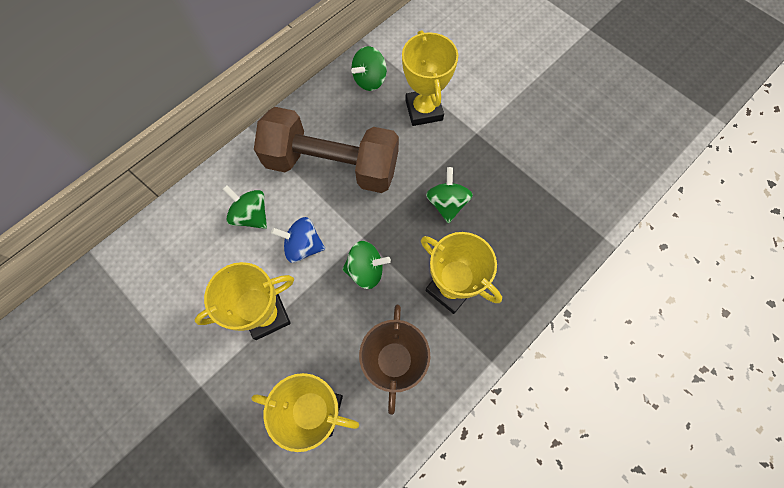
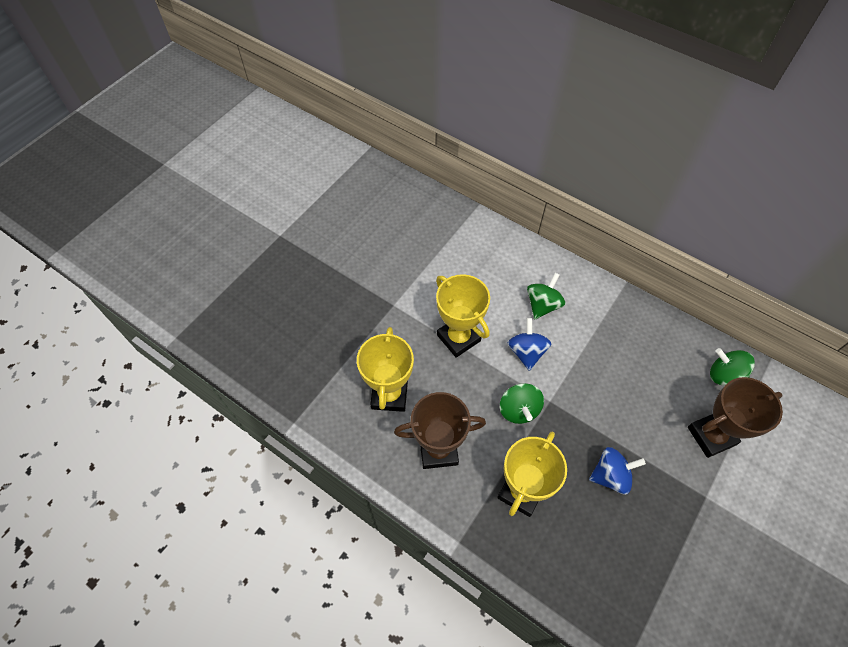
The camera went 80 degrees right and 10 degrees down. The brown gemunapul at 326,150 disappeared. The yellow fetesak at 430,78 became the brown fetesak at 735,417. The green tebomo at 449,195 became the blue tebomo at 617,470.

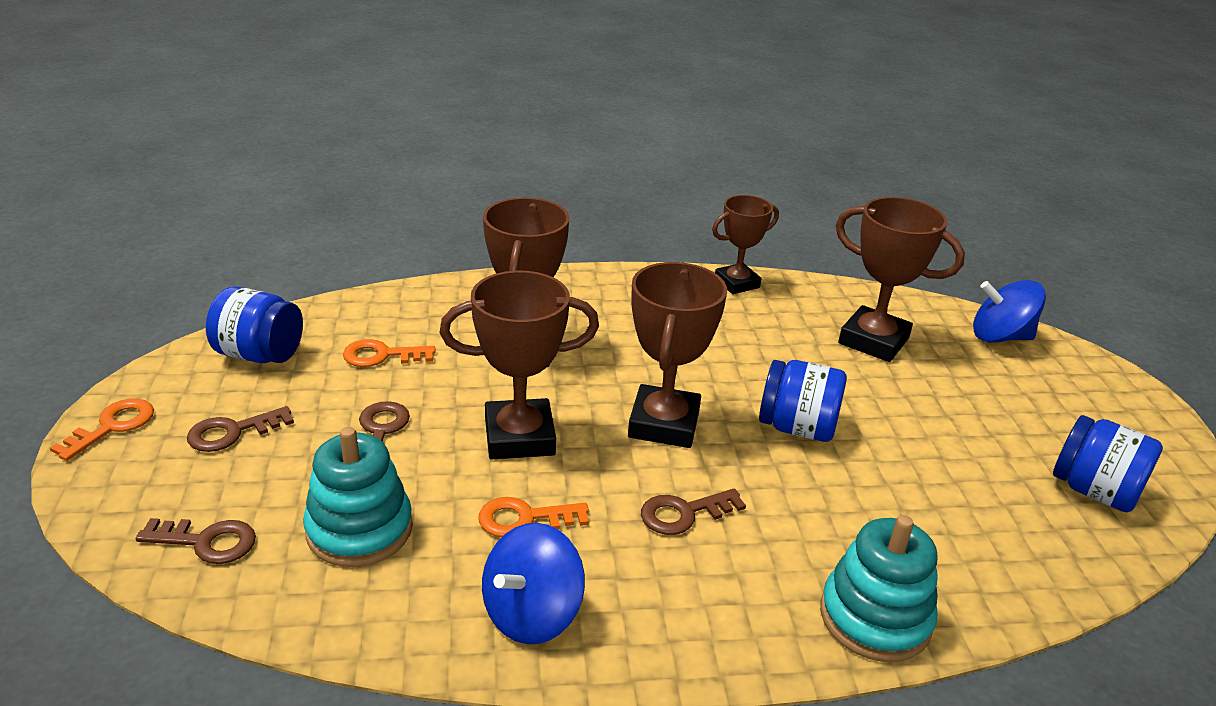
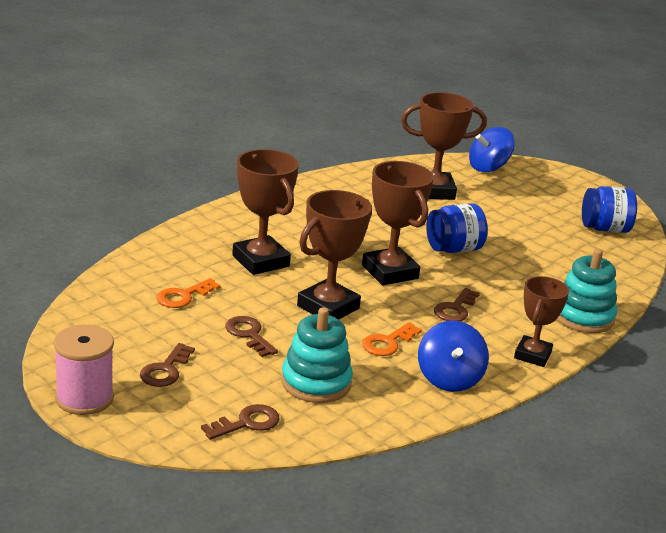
The camera went 40 degrees left and 5 degrees down. The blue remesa at 254,324 disappeared. The brown fetesak moved from 745,244 to 541,321. The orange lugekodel at 102,430 was replaced by the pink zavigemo at 84,369.

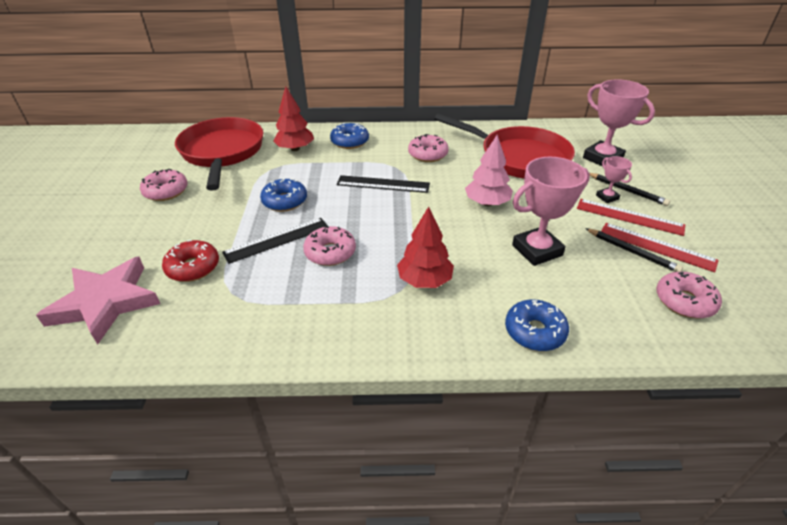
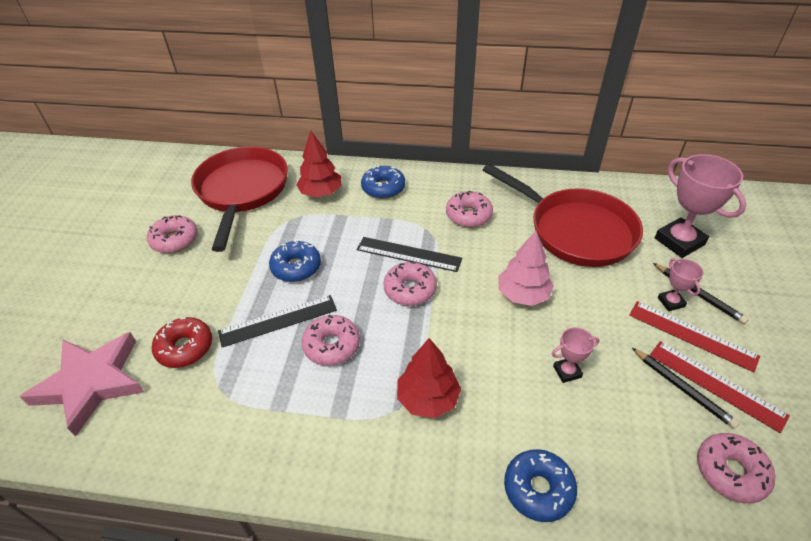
The camera went 10 degrees right and 5 degrees up. The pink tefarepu at 410,284 appeared. The pink fetesak at 551,211 changed to 0.50 times the size.

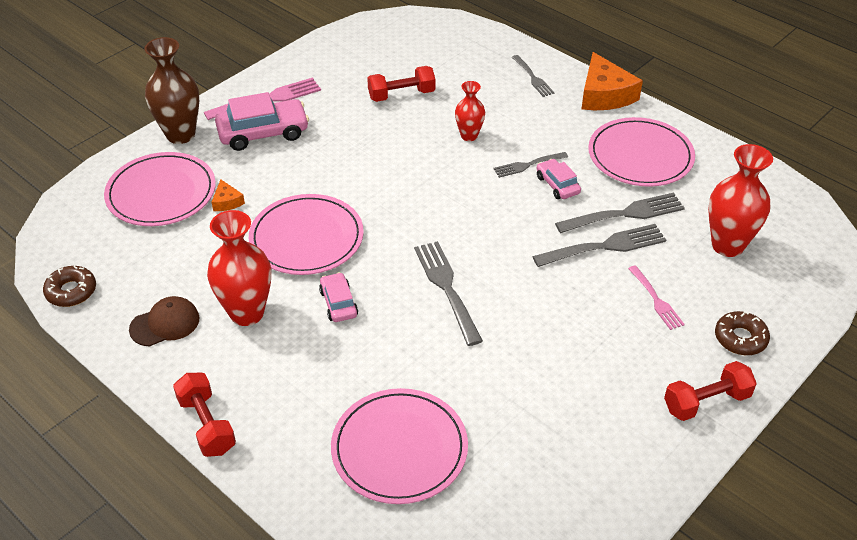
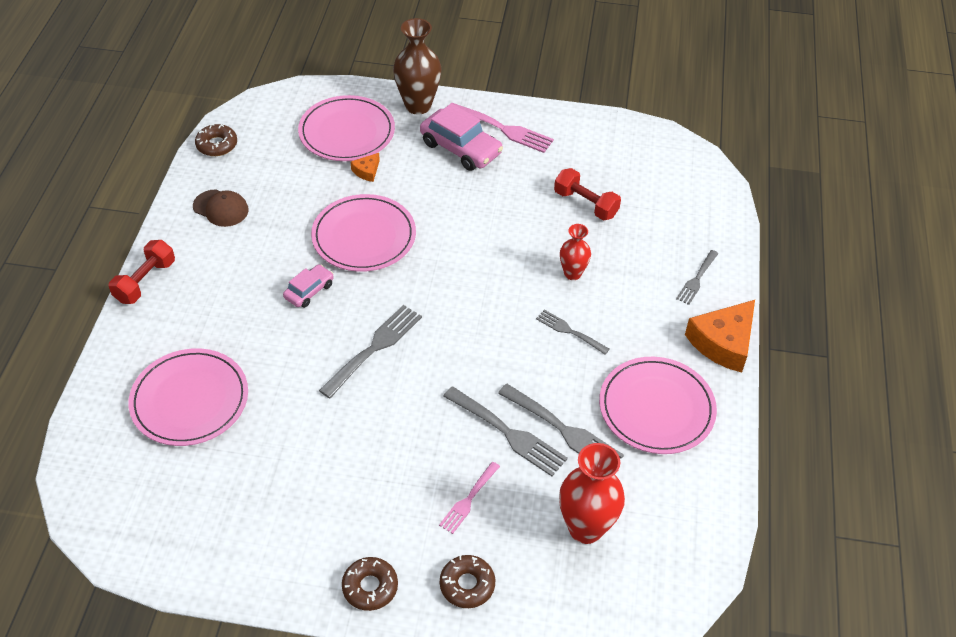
The camera went 55 degrees right and 5 degrees up. The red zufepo at 239,268 disappeared. The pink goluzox at 558,179 disappeared. The red gemunapul at 710,391 was replaced by the brown tefarepu at 370,584.

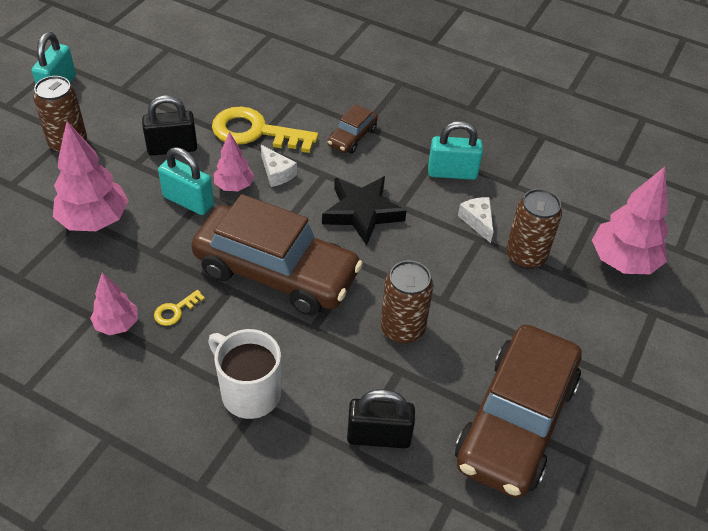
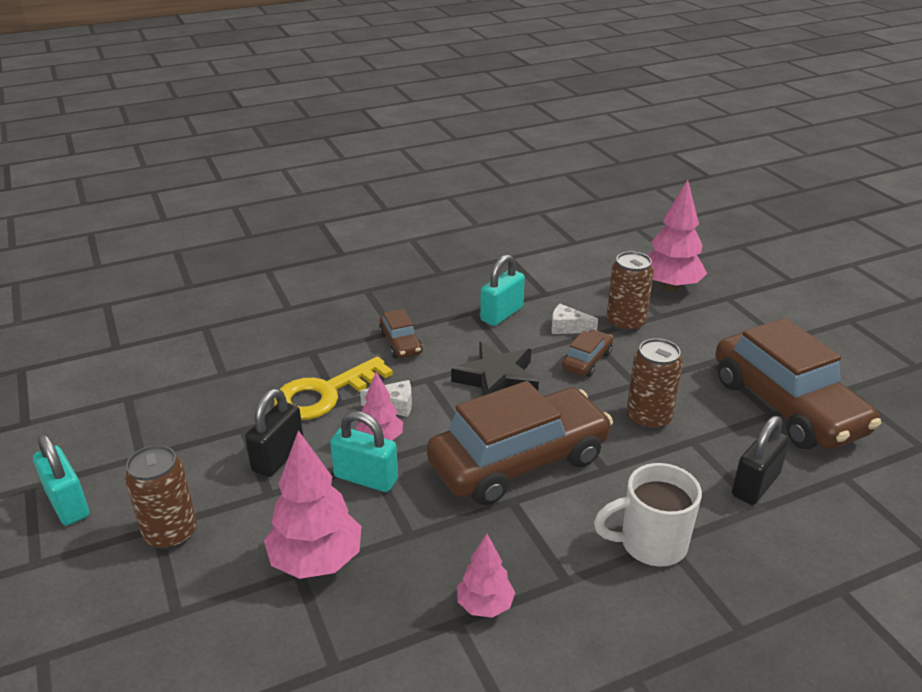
The camera went 50 degrees left and 15 degrees down. The yellow lugekodel at 179,308 disappeared. The brown goluzox at 587,353 appeared. The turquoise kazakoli at 186,181 turned 45 degrees clockwise.

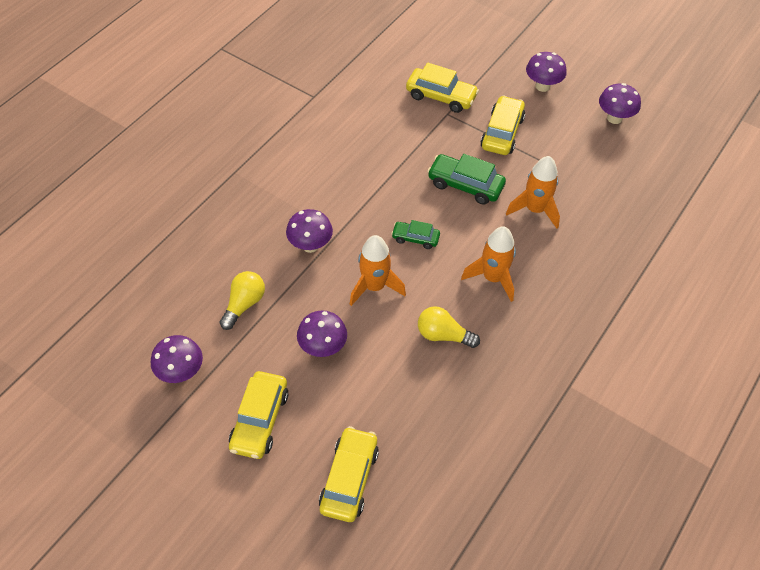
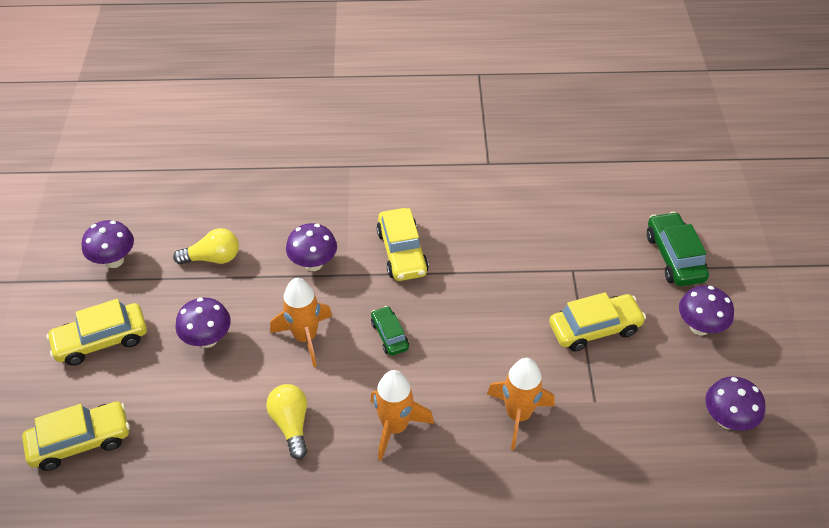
The camera went 55 degrees right and 5 degrees down. The yellow goluzox moved from 442,87 to 403,244. The green goluzox moved from 466,179 to 678,249.

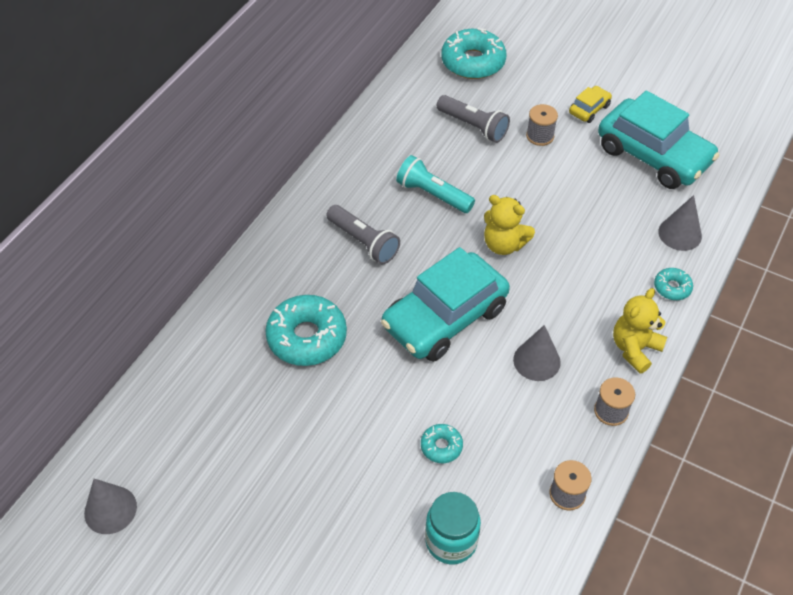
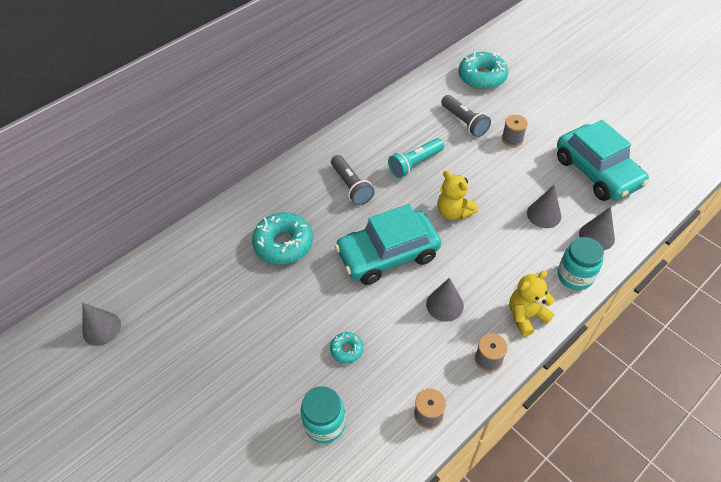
The camera went 20 degrees right and 0 degrees up. The yellow goluzox at 590,104 disappeared. The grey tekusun at 544,206 appeared. The turquoise tefarepu at 673,284 was replaced by the turquoise remesa at 581,263. The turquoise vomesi at 435,184 turned 90 degrees counterclockwise.

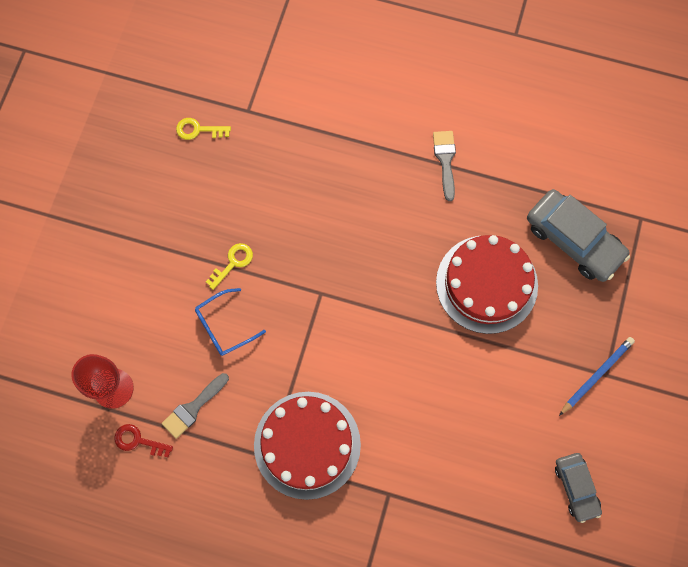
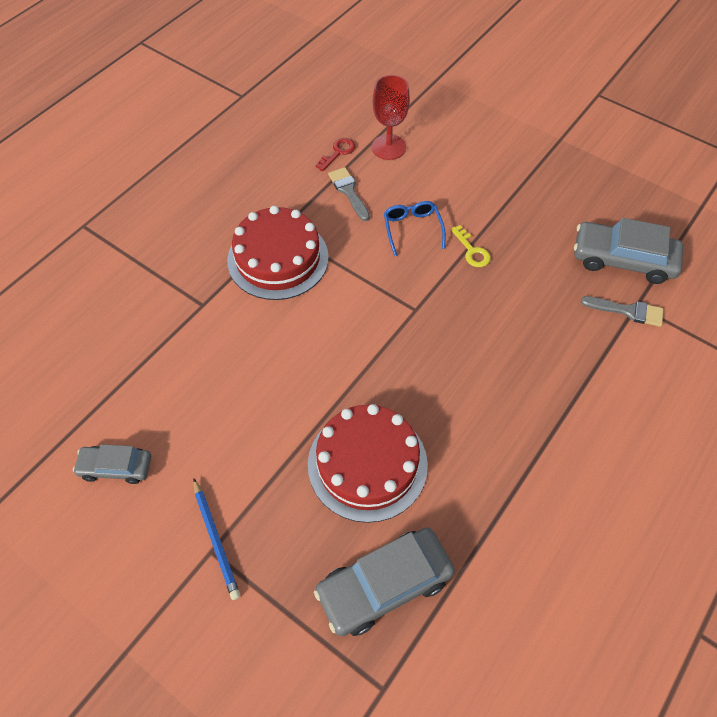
The camera went 110 degrees right and 15 degrees down. The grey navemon moved from 444,166 to 622,311. The yellow lugekodel at 203,129 was replaced by the grey goluzox at 628,251.

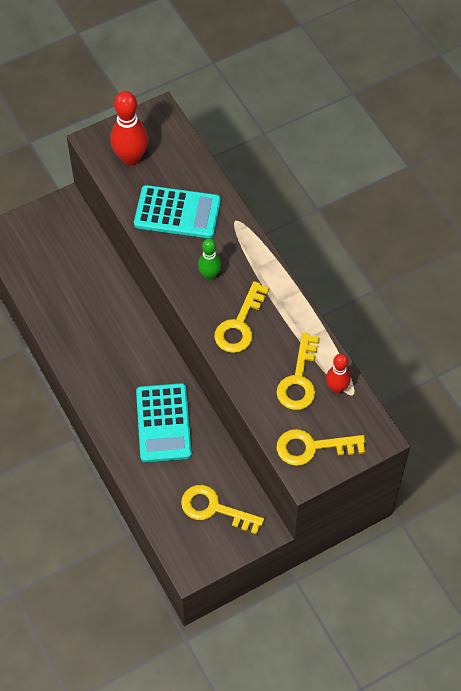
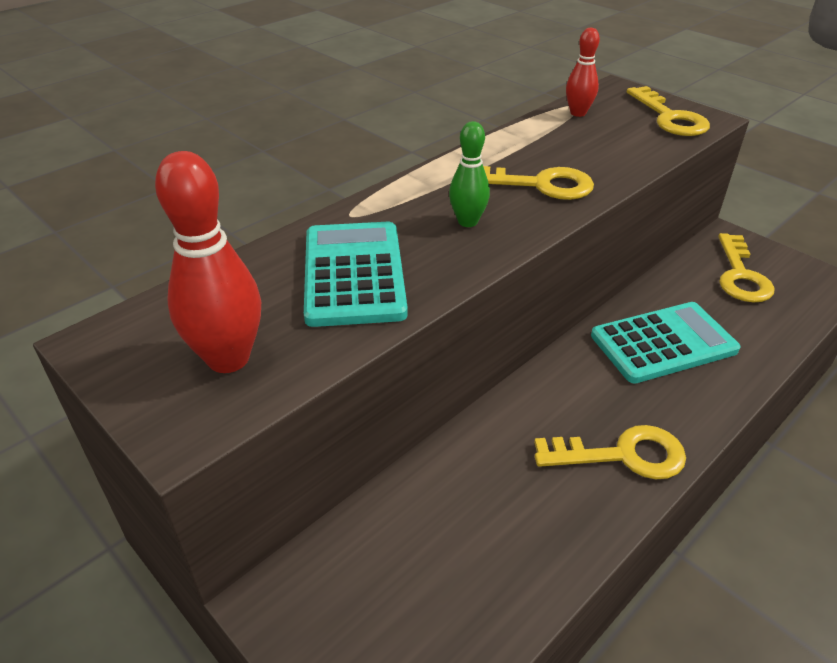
The camera went 105 degrees left and 20 degrees down. The yellow lugekodel moved from 297,371 to 610,452.

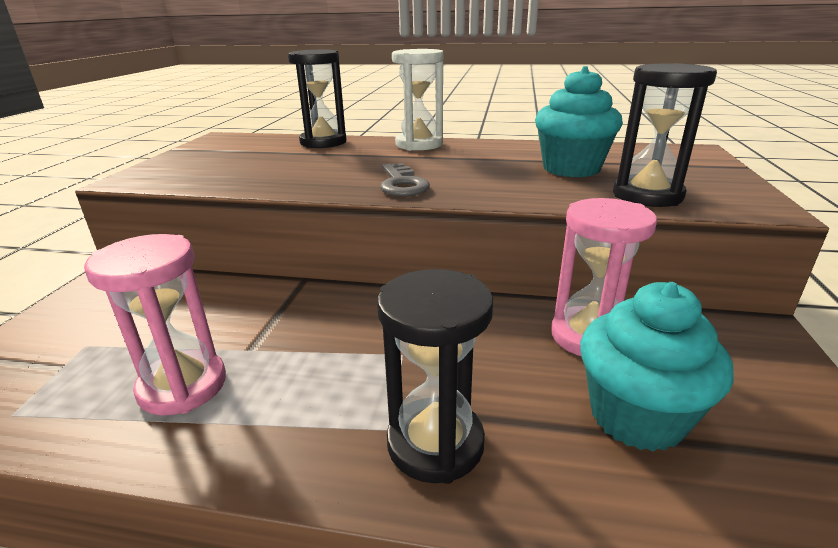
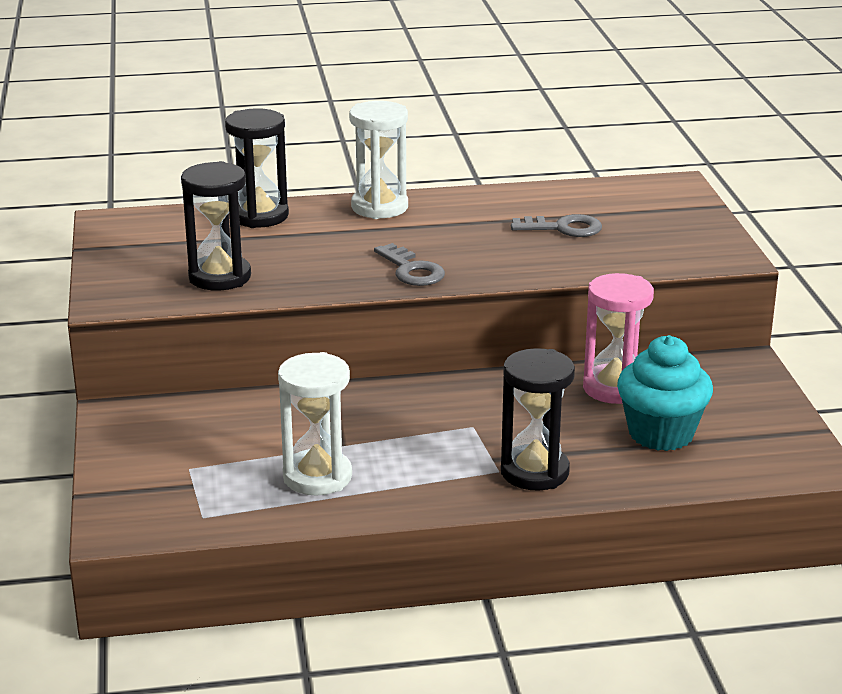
The camera went 20 degrees left and 0 degrees up. The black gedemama moved from 665,135 to 216,226. The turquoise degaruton at 579,121 was replaced by the grey lugekodel at 556,225. The pink gedemama at 155,325 became the white gedemama at 315,423.

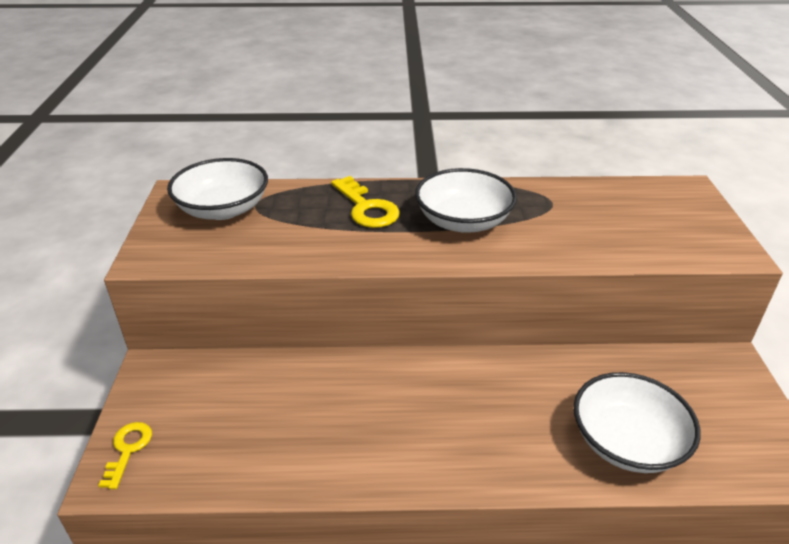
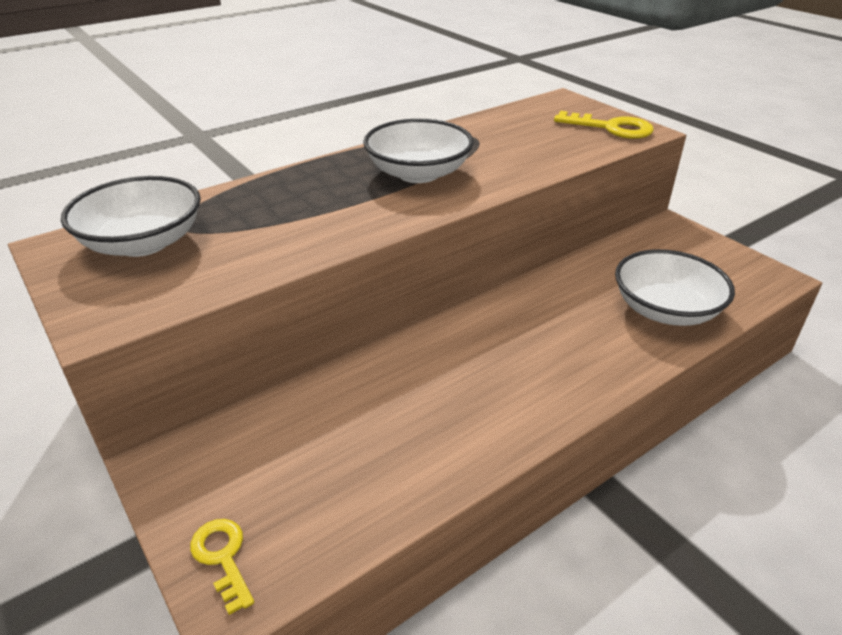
The camera went 35 degrees left and 0 degrees up. The yellow lugekodel moved from 365,202 to 604,125.

